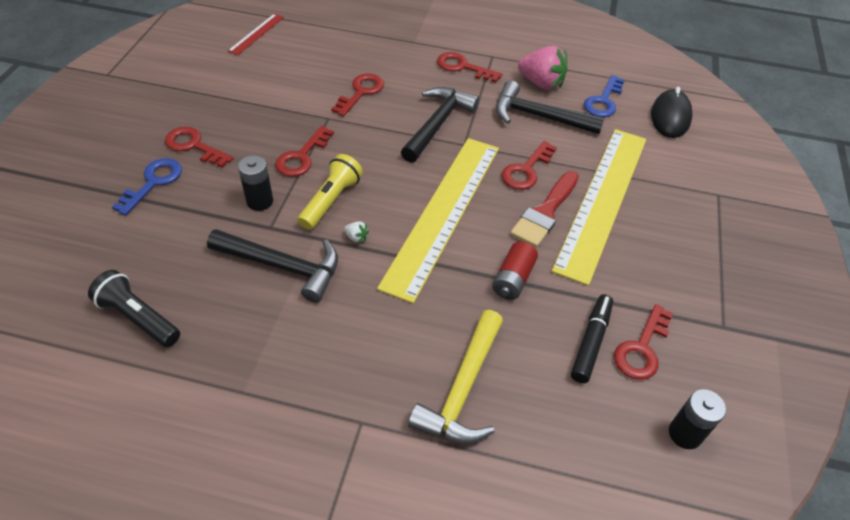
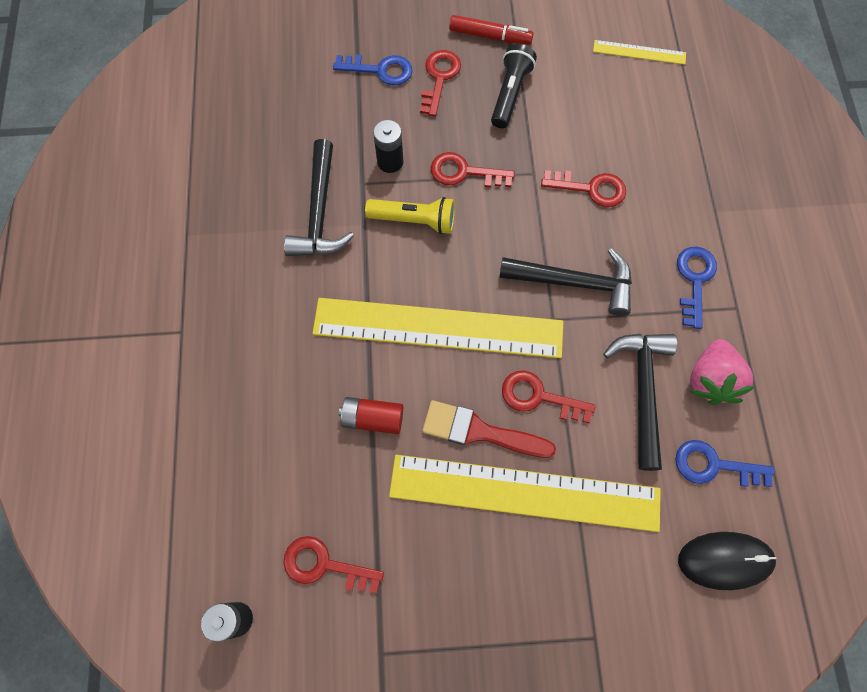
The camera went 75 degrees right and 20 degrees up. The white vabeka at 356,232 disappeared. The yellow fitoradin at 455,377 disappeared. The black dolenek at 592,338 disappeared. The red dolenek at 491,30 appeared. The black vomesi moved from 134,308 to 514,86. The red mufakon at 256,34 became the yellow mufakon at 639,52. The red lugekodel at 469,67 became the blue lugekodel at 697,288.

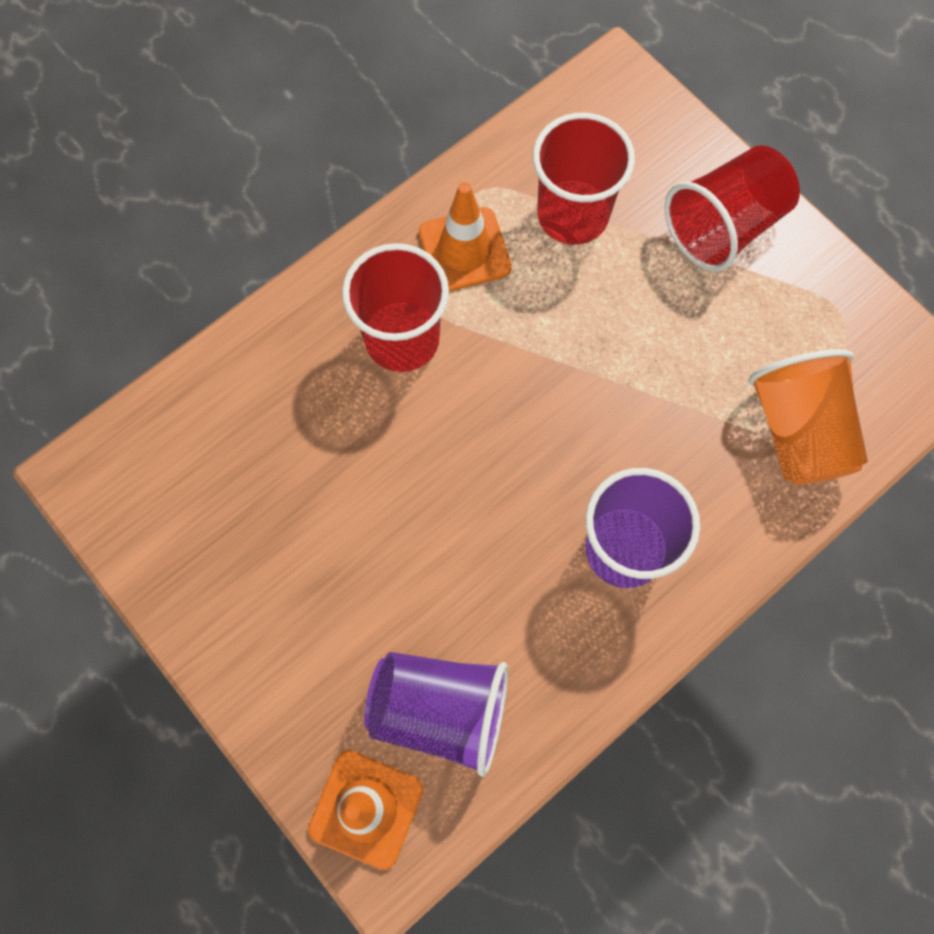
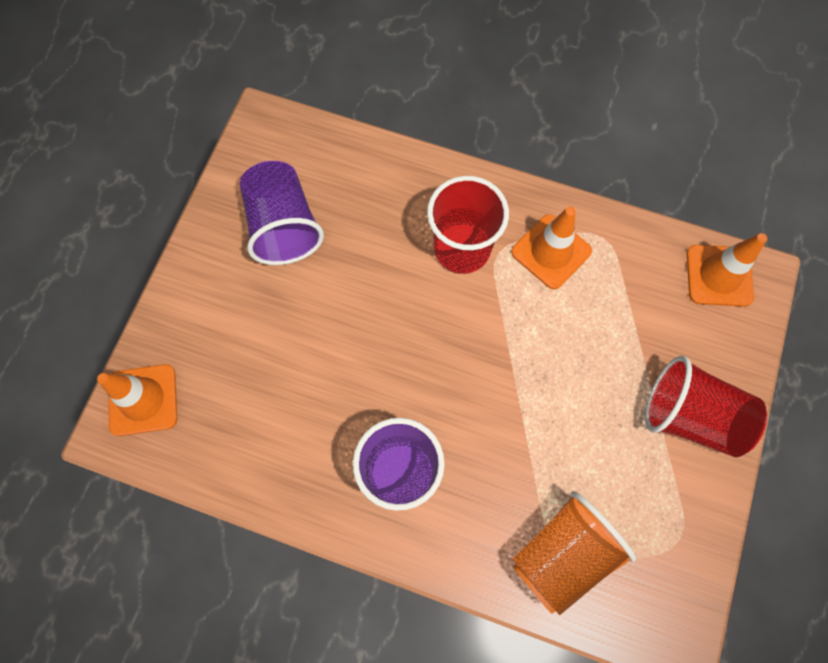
The camera went 60 degrees right and 0 degrees up. The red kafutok at 584,179 disappeared. The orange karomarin at 727,270 appeared. The purple kafutok moved from 436,714 to 282,213.

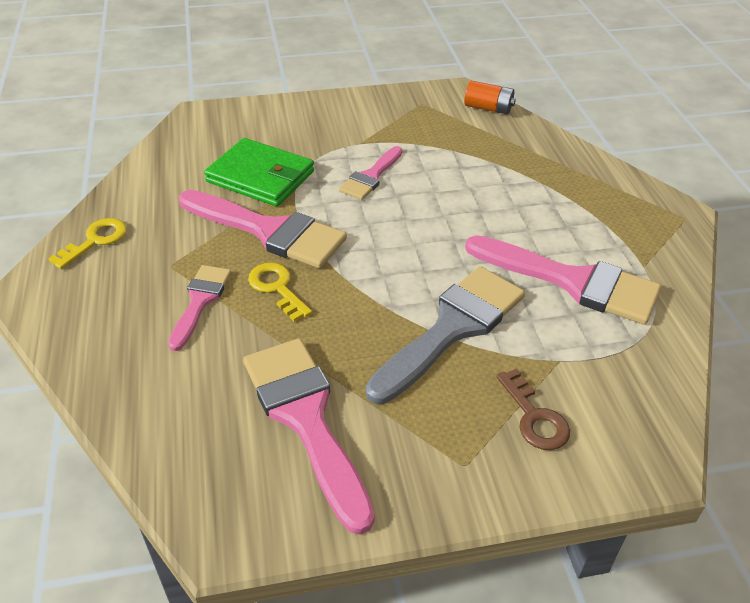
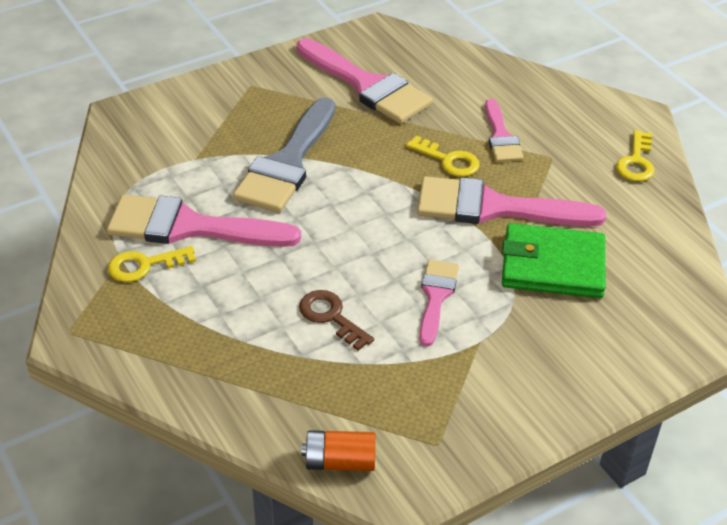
The camera went 160 degrees right and 0 degrees up. The yellow lugekodel at 152,264 appeared. The brown lugekodel moved from 533,409 to 336,320.

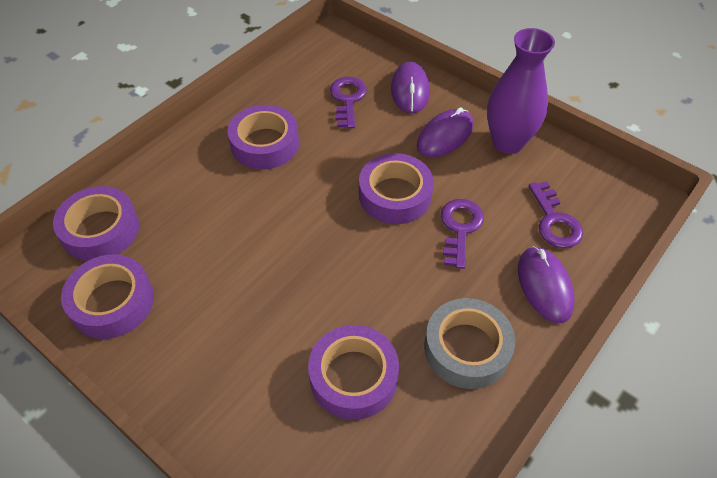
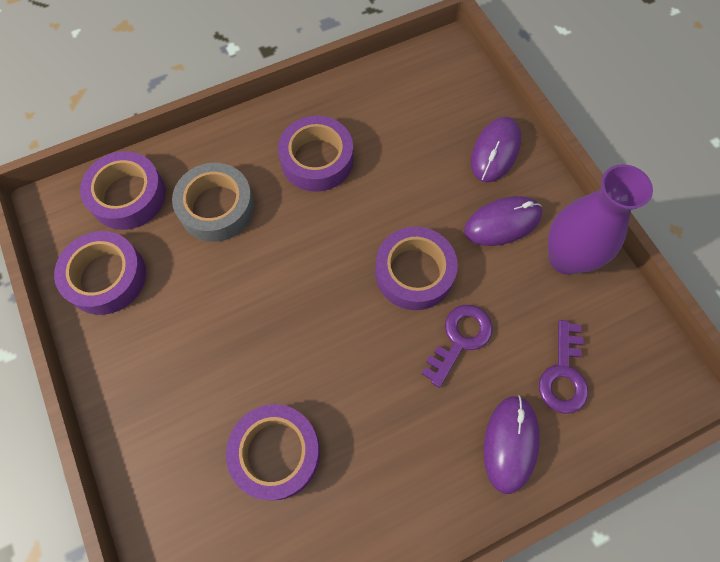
The camera went 25 degrees right and 15 degrees up. The purple lugekodel at 348,102 disappeared. The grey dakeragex moved from 469,343 to 213,202.

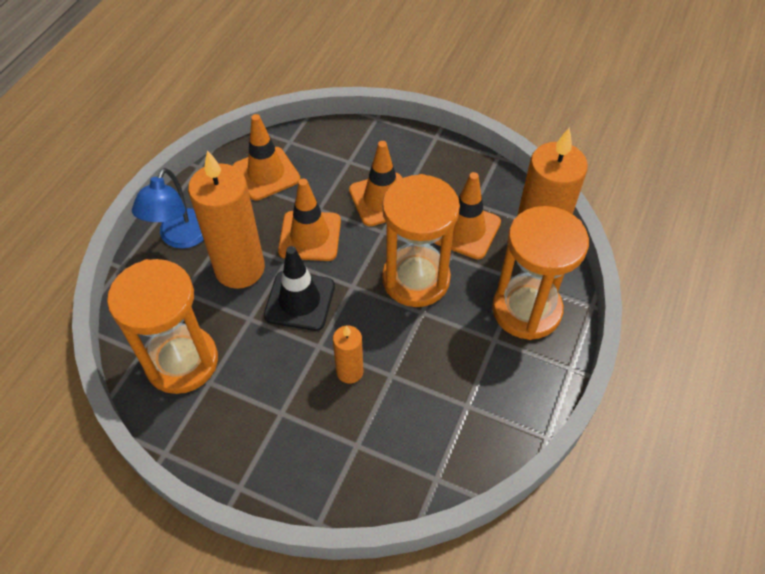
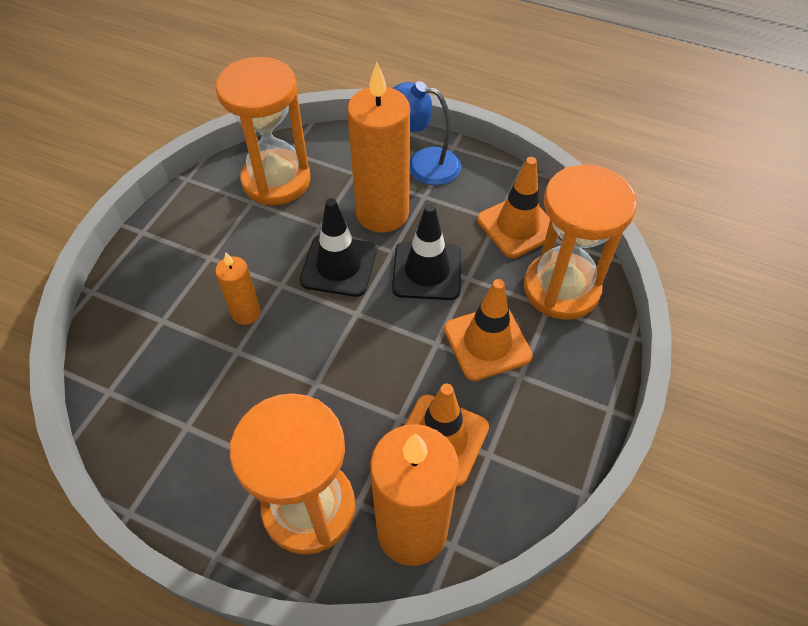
The camera went 90 degrees right and 0 degrees up. The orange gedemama moved from 421,240 to 580,242. The orange karomarin at 309,220 became the black karomarin at 426,252.

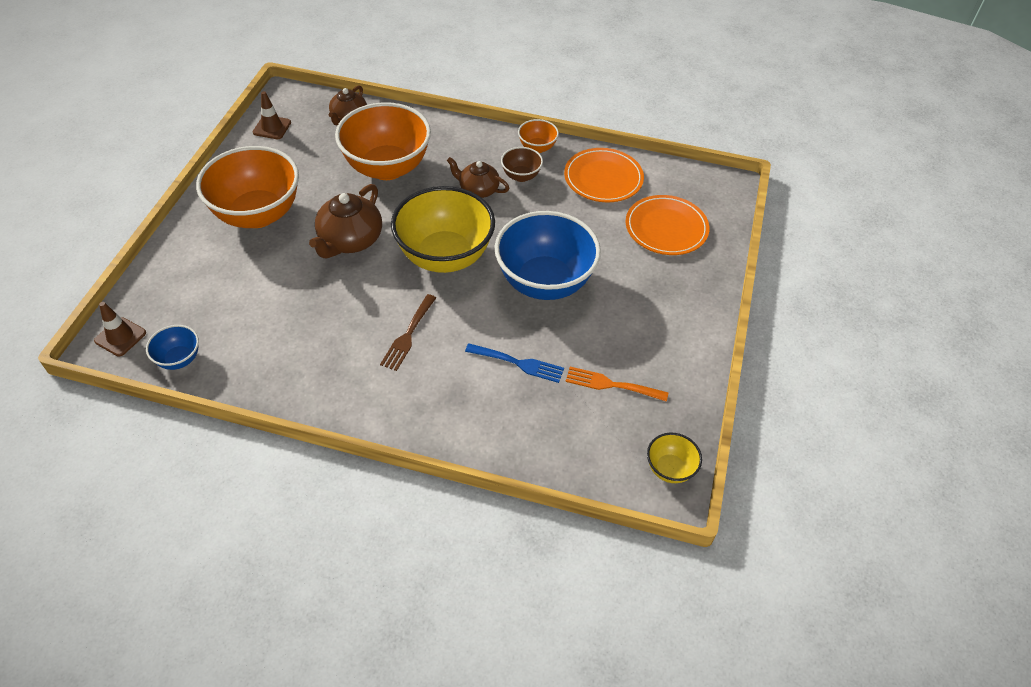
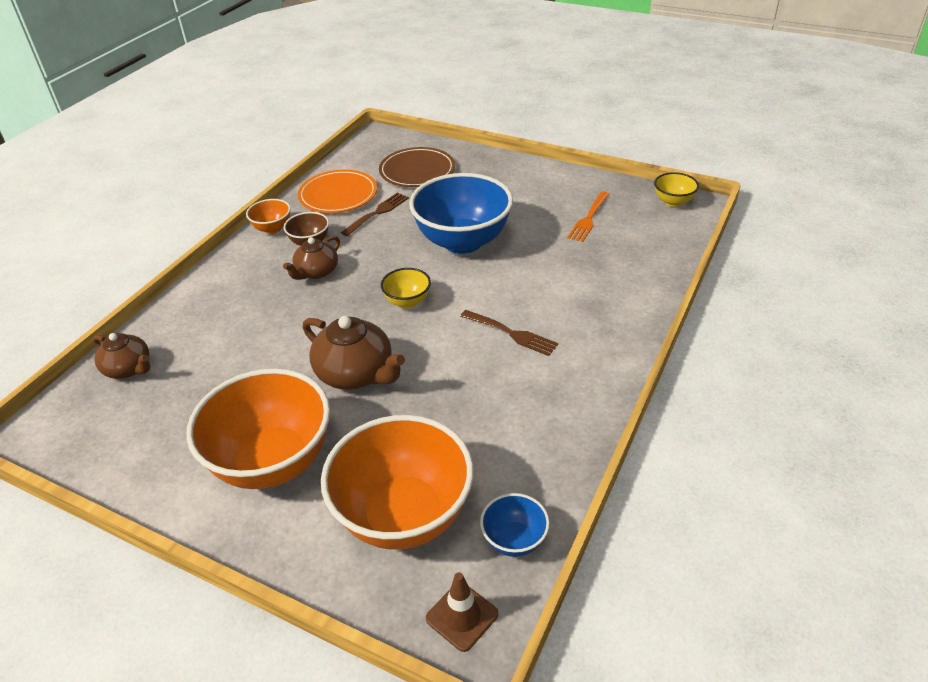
The camera went 75 degrees left and 10 degrees down. The brown karomarin at 272,115 disappeared. The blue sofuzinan at 514,363 disappeared. The brown sofuzinan at 375,214 appeared. The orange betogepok moved from 383,141 to 397,482. The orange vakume at 667,225 became the brown vakume at 417,167. The yellow betogepok at 443,229 changed to 0.45 times the size.

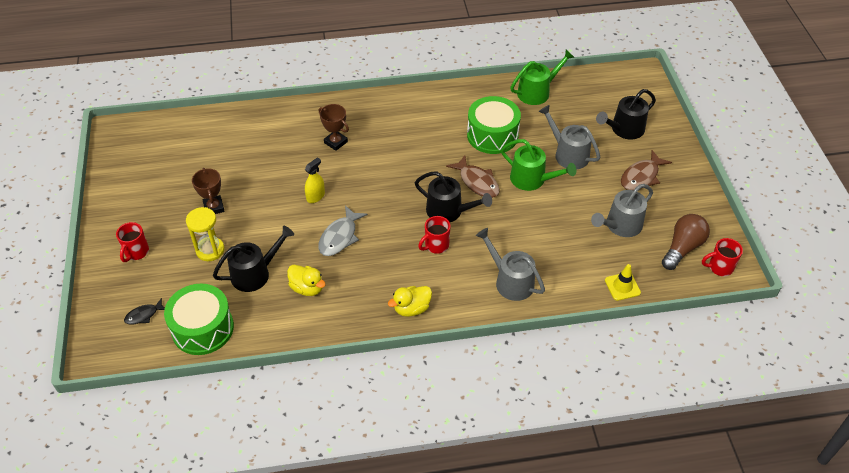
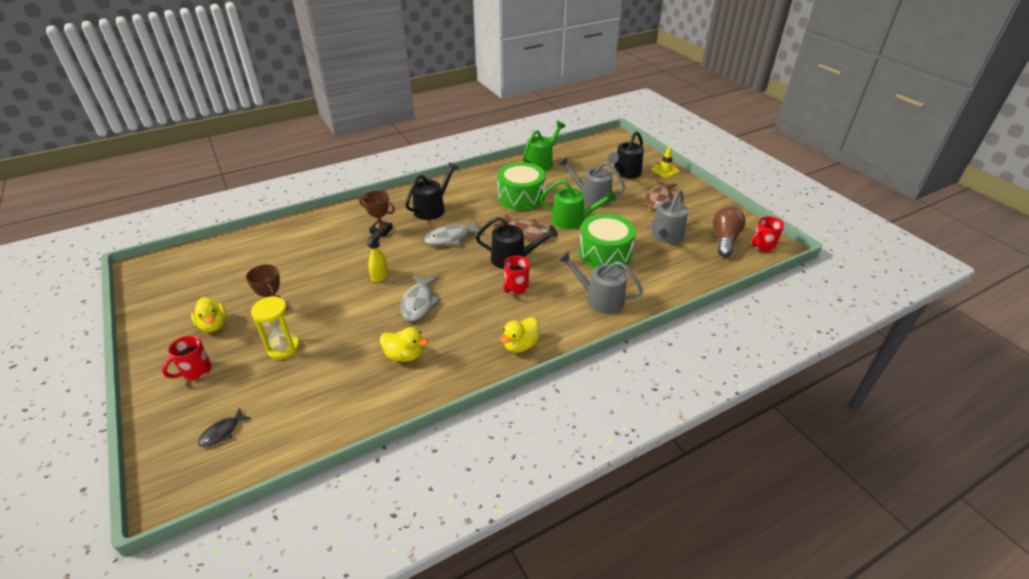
The camera went 20 degrees left and 10 degrees down. The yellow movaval at 209,314 appeared. The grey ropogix at 454,232 appeared. The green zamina moved from 199,319 to 607,241. The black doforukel moved from 253,259 to 432,191. The yellow karomarin moved from 623,282 to 665,162. The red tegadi at 132,242 turned 45 degrees clockwise.

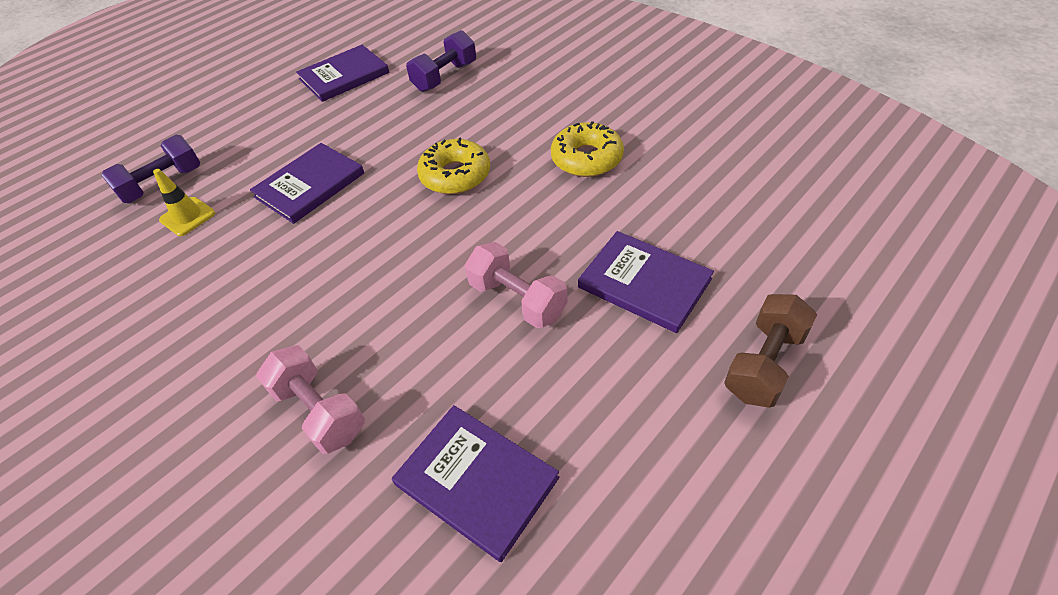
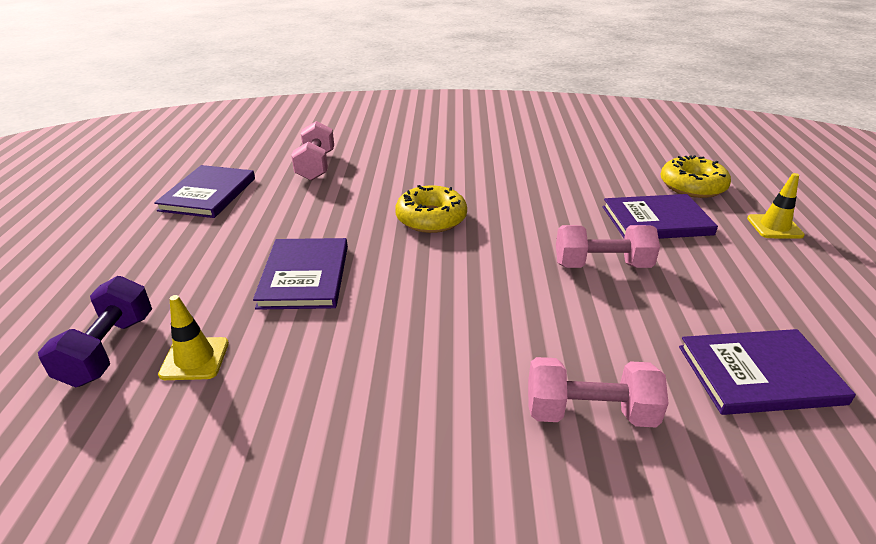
The camera went 45 degrees left and 15 degrees down. The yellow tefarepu moved from 587,149 to 695,176. The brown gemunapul at 770,351 was replaced by the yellow karomarin at 776,206. The purple gemunapul at 441,61 became the pink gemunapul at 312,151.

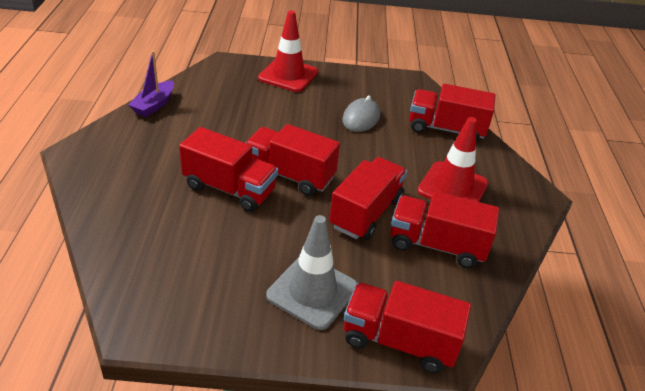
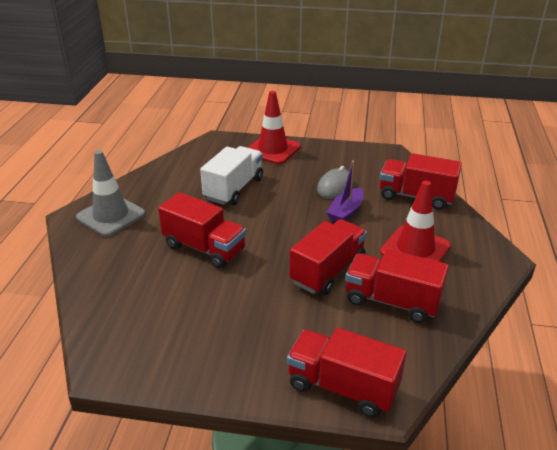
The camera went 10 degrees right and 5 degrees down. The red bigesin at 293,160 disappeared. The white bigesin at 231,175 appeared. The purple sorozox moved from 151,84 to 345,191. The grey karomarin moved from 311,272 to 110,193.

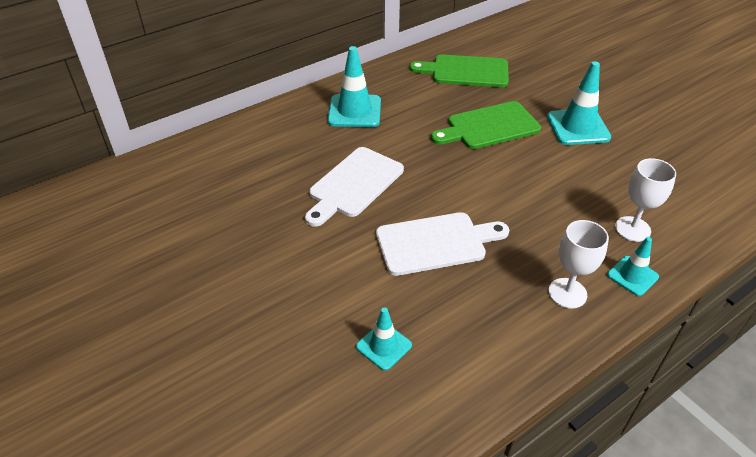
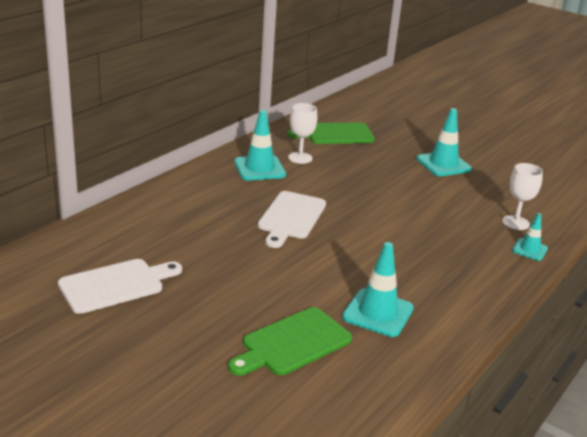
The camera went 20 degrees left and 15 degrees down. The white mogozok moved from 442,244 to 120,286. The green mogozok moved from 486,125 to 290,341. The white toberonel moved from 579,264 to 302,133. The turquoise karomarin at 384,339 changed to 1.70 times the size.

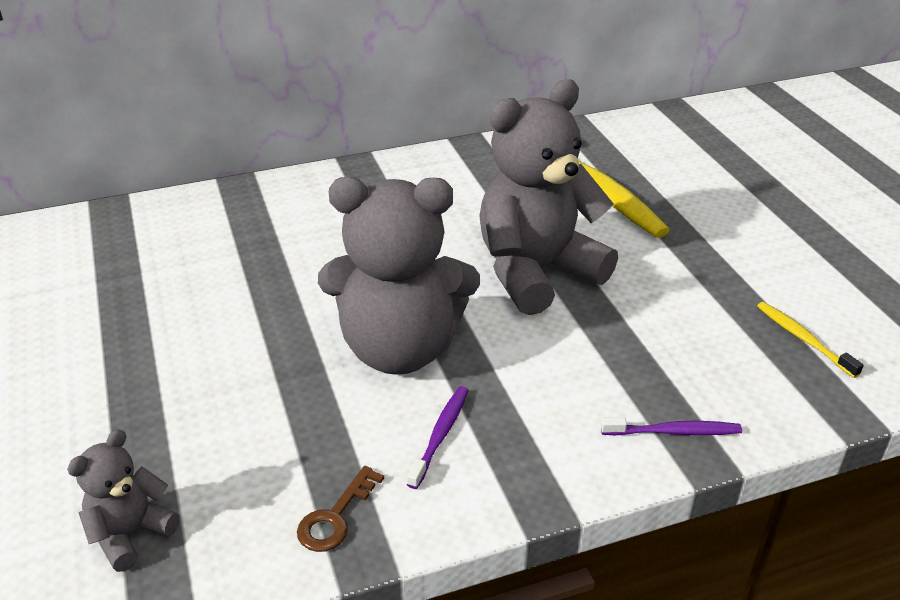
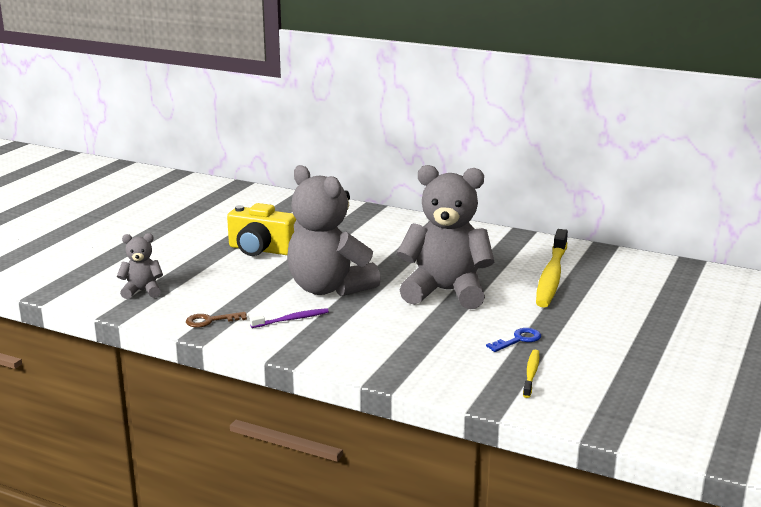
The camera went 45 degrees right and 15 degrees down. The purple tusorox at 671,426 disappeared. The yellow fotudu at 261,229 appeared. The blue lugekodel at 513,340 appeared.

